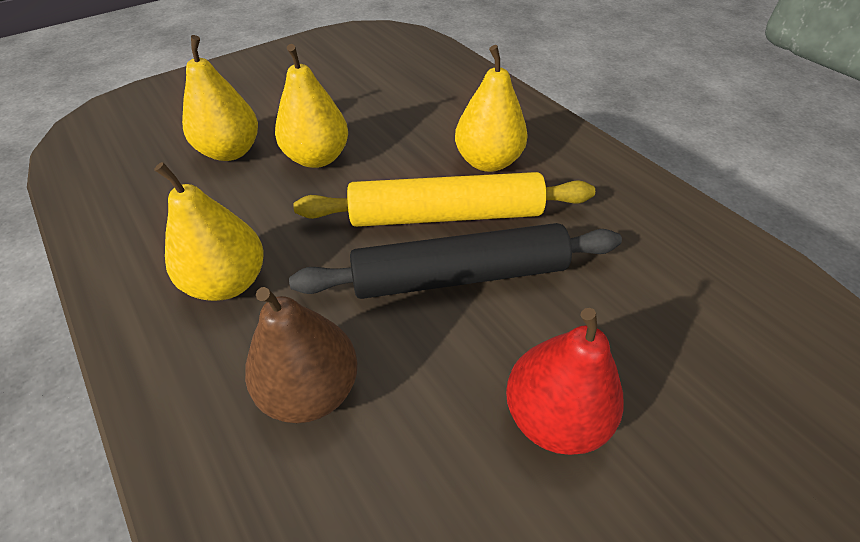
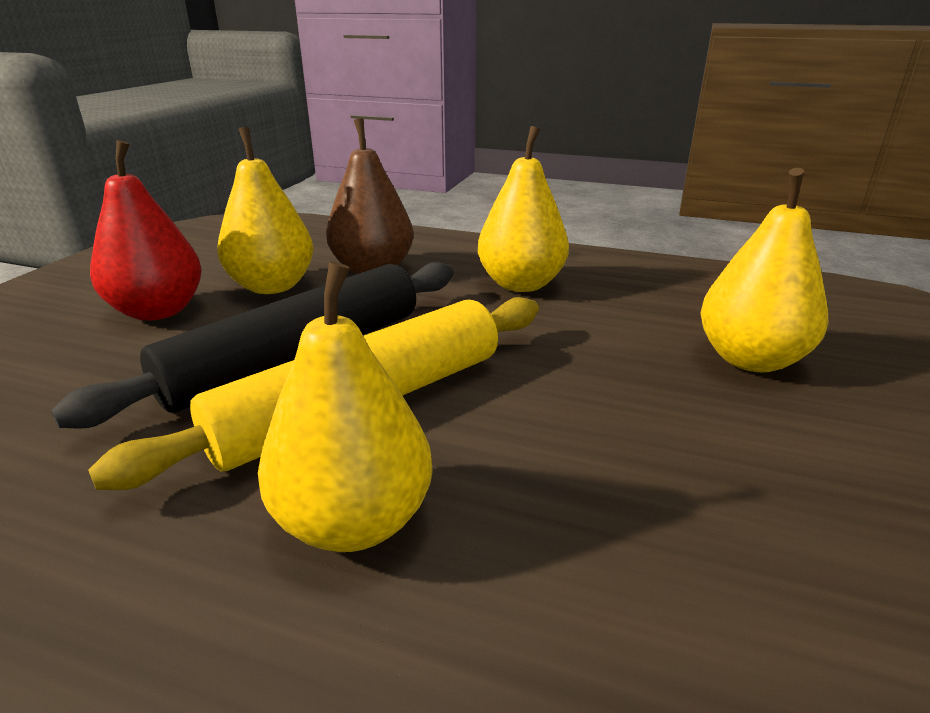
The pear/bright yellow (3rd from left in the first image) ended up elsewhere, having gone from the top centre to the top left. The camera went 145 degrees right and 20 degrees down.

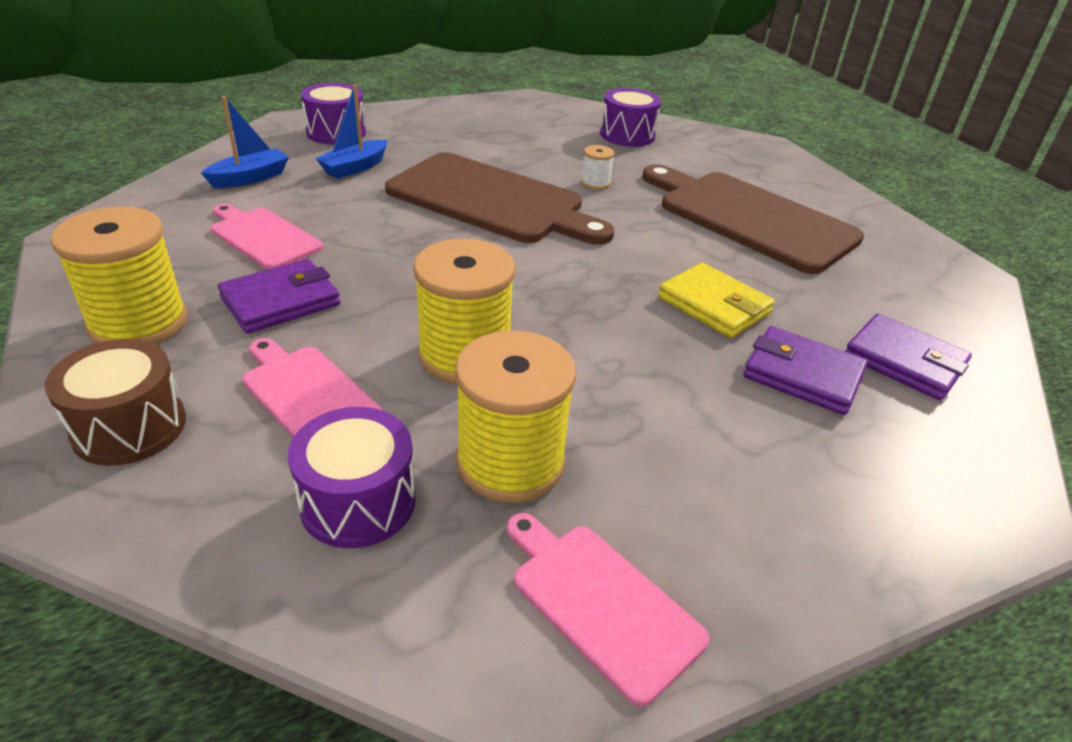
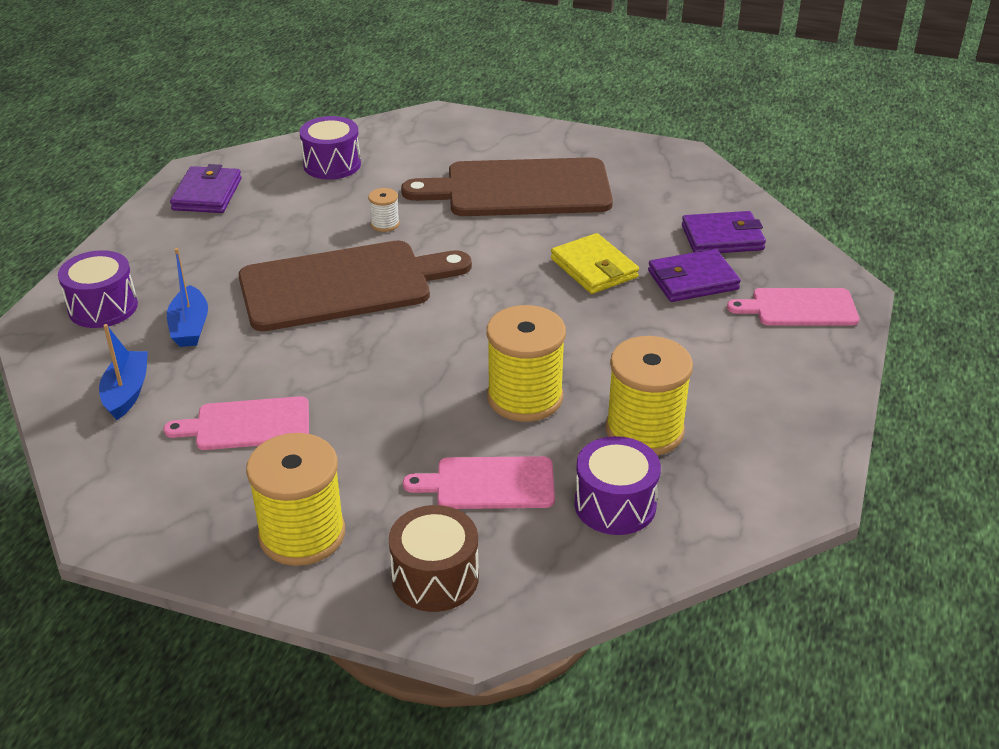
The card wallet/royal purple (1st from left) ended up elsewhere, having gone from the middle left to the top left. The card wallet/bright yellow at the middle right ended up facing another way, 60 degrees clockwise from before. The bread board/rosy (3rd from left) ended up elsewhere, having gone from the bottom centre to the middle right. The camera went 45 degrees left and 0 degrees up.

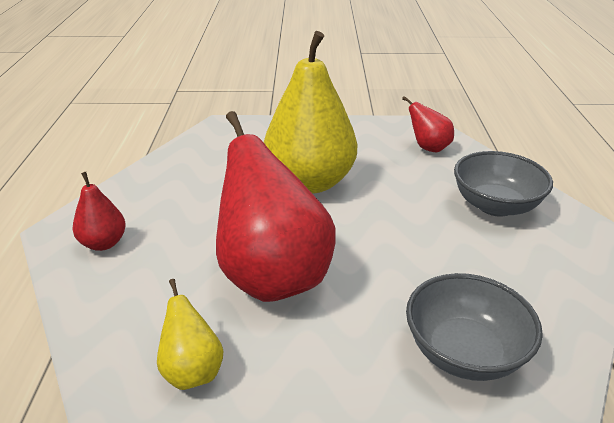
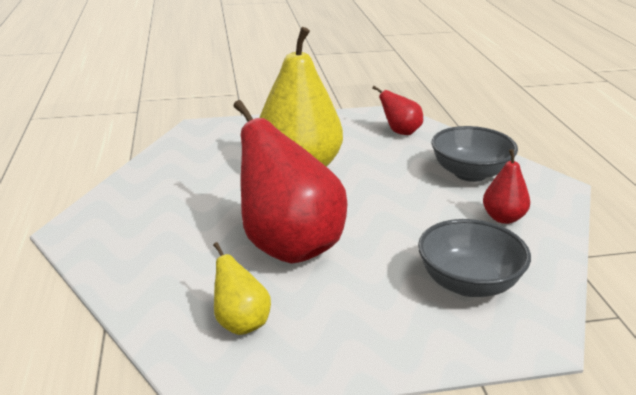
The pear/crimson (1st from left in the first image) ended up elsewhere, having gone from the middle left to the middle right. The camera went 10 degrees left and 5 degrees down.

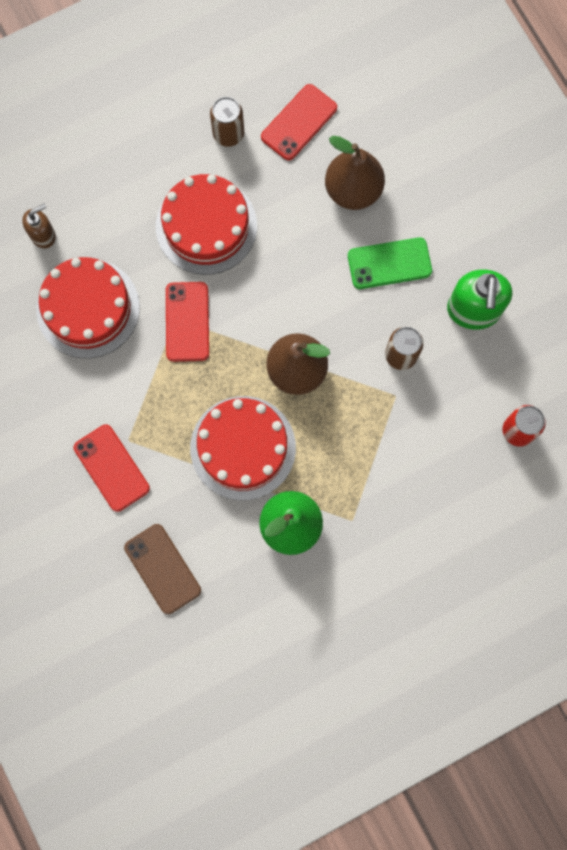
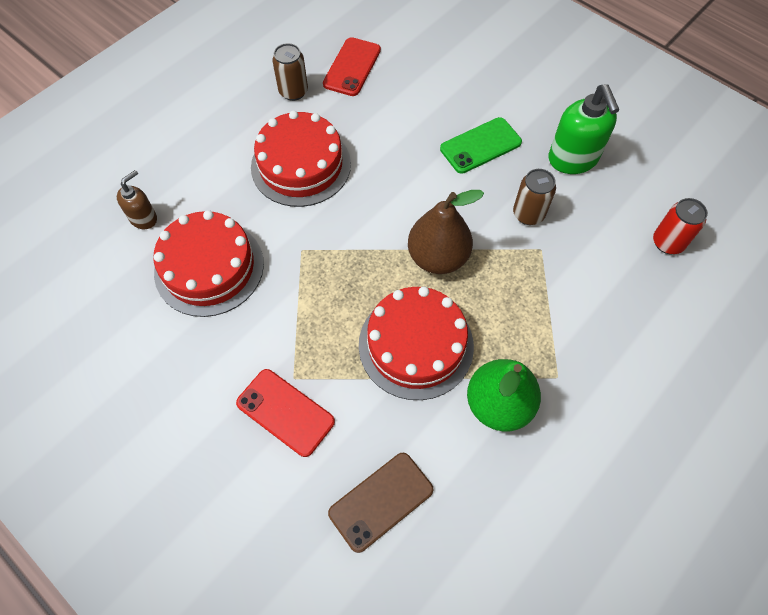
The second view lost the pear/brown (2nd from left) at the top centre. The second view lost the smartphone/crimson (2nd from left) at the middle left. The smartphone/brown at the bottom left ended up facing another way, 75 degrees counterclockwise from before. The camera went 20 degrees left and 15 degrees down.

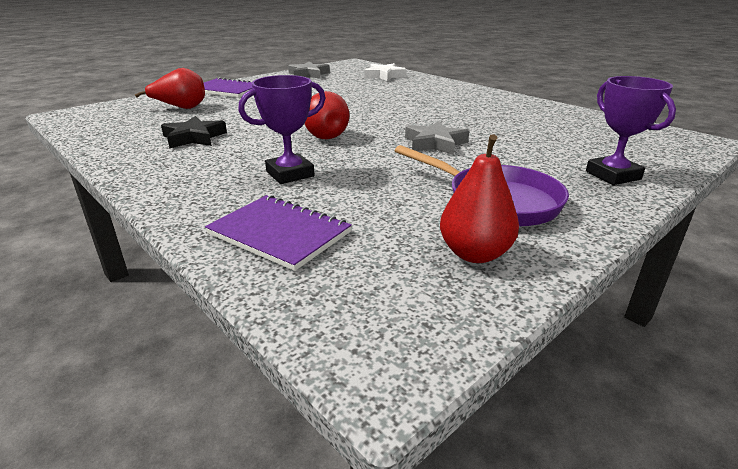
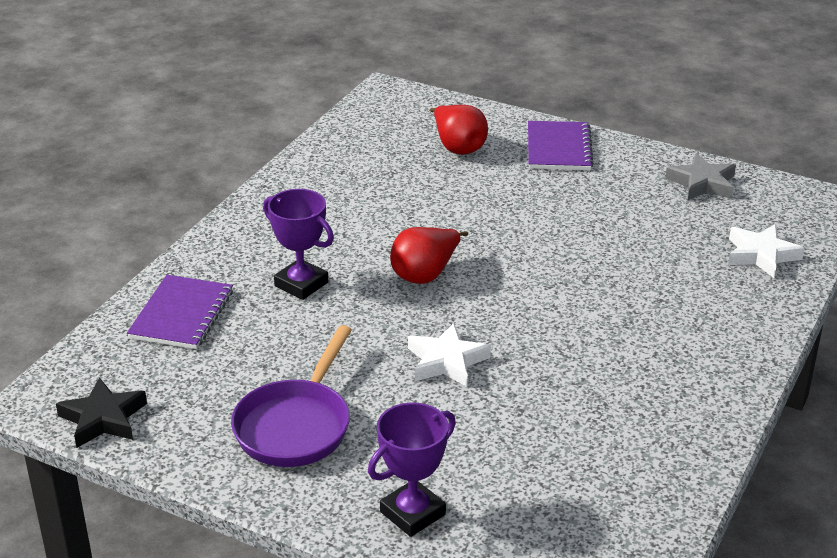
The star shape/ebony ended up elsewhere, having gone from the top left to the bottom left. What was the star shape/grey (2nd from left) at the top centre turned into the star shape/pure white (1st from left) at the centre. The second view lost the pear/crimson (3rd from left) at the centre. The camera went 70 degrees right and 5 degrees up.

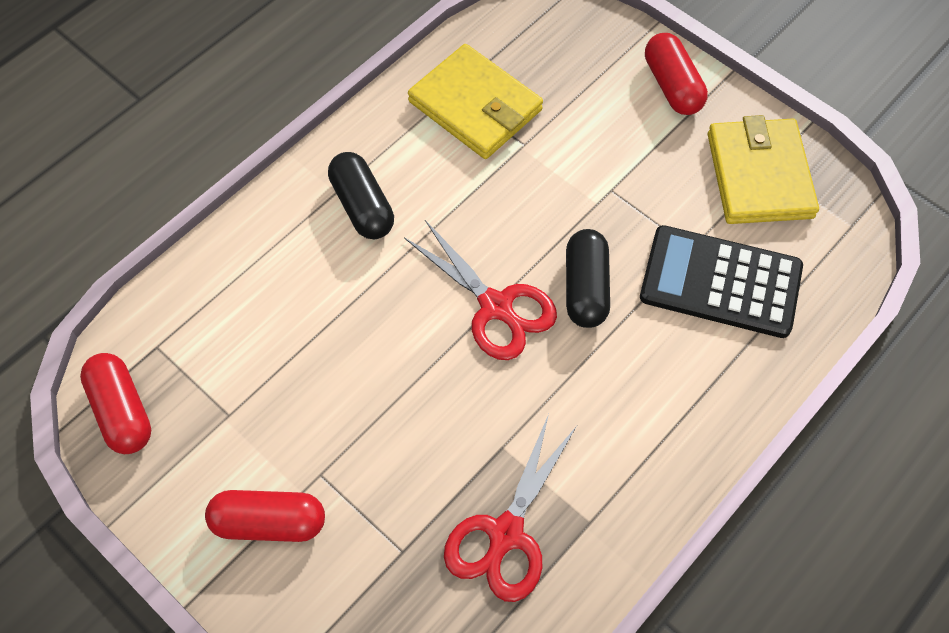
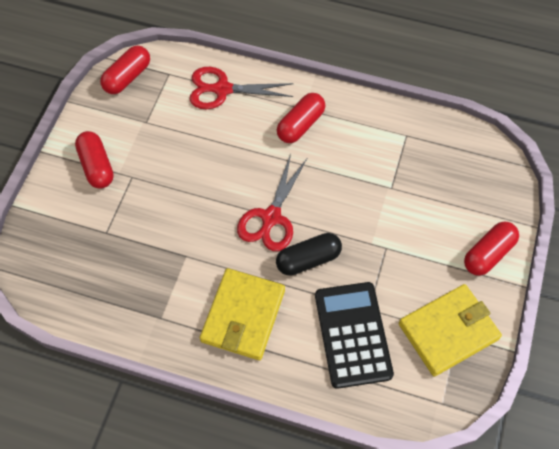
The card wallet/bright yellow (1st from left) ended up elsewhere, having gone from the top centre to the bottom centre. What was the capsule/ebony (1st from left) at the top centre turned into the capsule/crimson (3rd from left) at the top centre. The shears/crimson (2nd from left in the first image) ended up elsewhere, having gone from the bottom centre to the top centre. The camera went 65 degrees right and 0 degrees up.

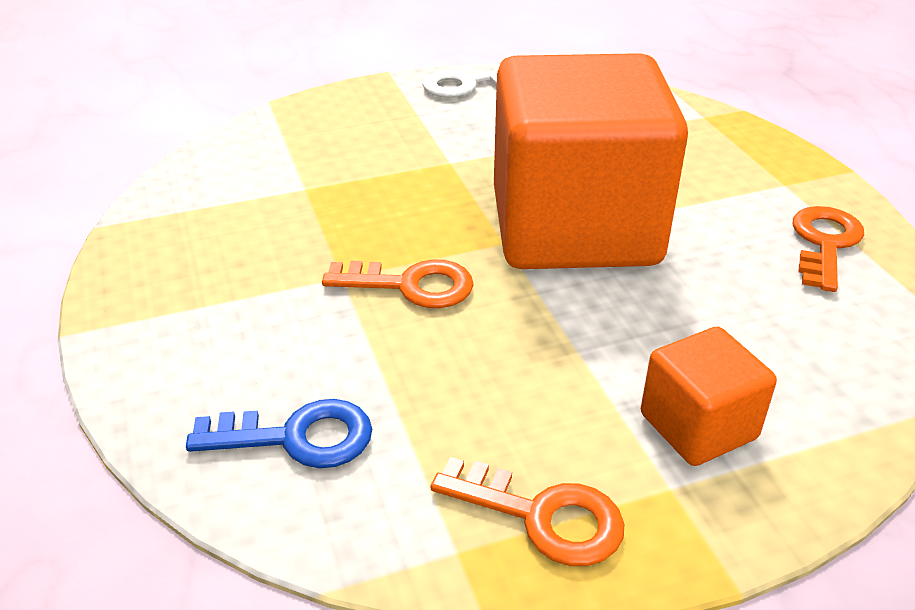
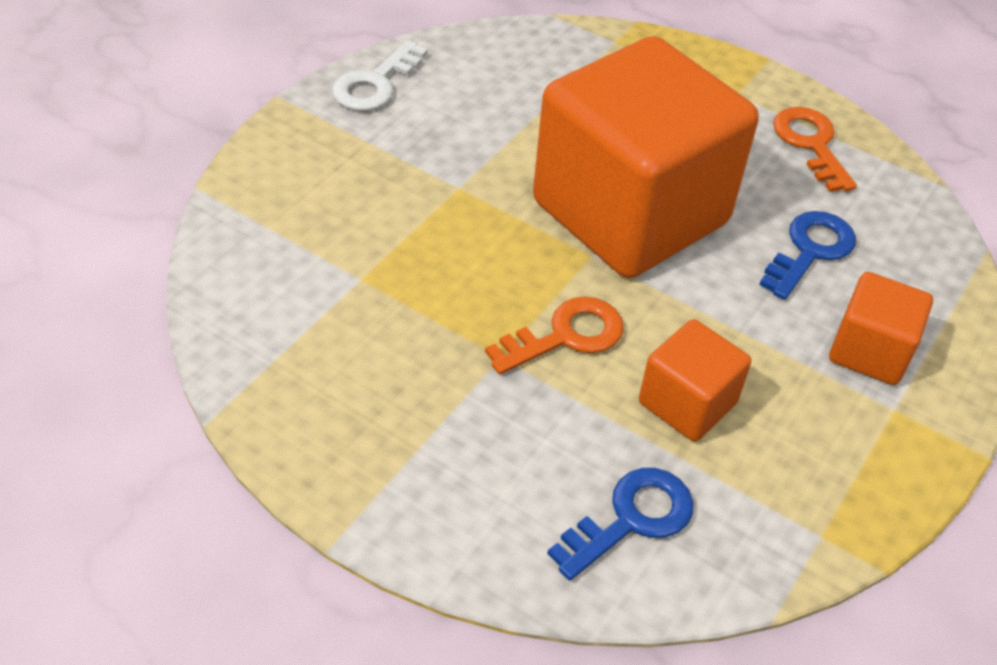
The second view lost the key/bright orange (2nd from left) at the bottom centre. The second view gained the key/royal blue (2nd from left) at the middle right. The second view gained the cube/bright orange (2nd from left) at the middle right. The camera went 40 degrees left and 10 degrees up.

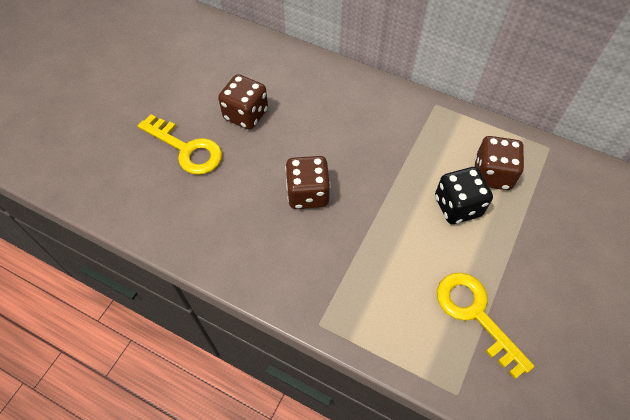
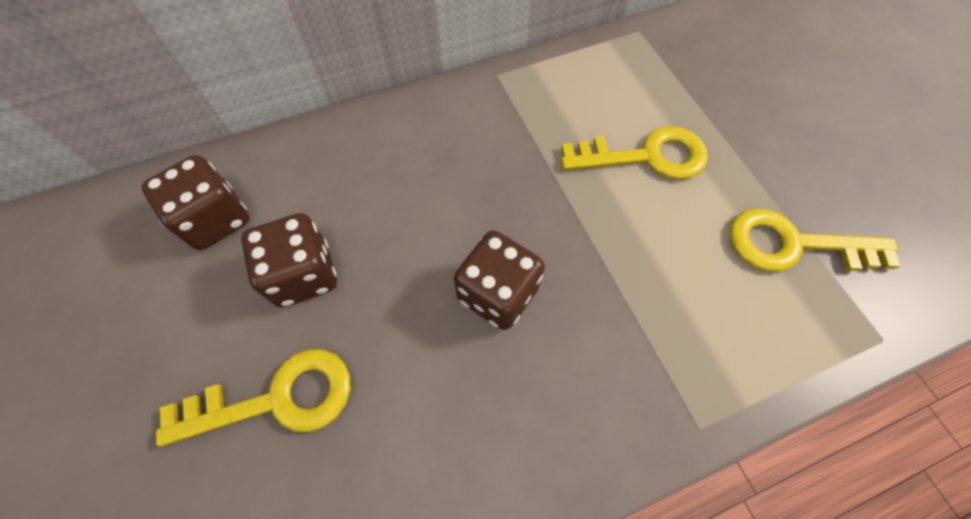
The dice/brown (3rd from left in the first image) ended up elsewhere, having gone from the middle right to the middle left. Where the dice/ebony stood at the middle right, the key/bright yellow (2nd from left) came to stand at the top centre. The camera went 50 degrees left and 5 degrees up.

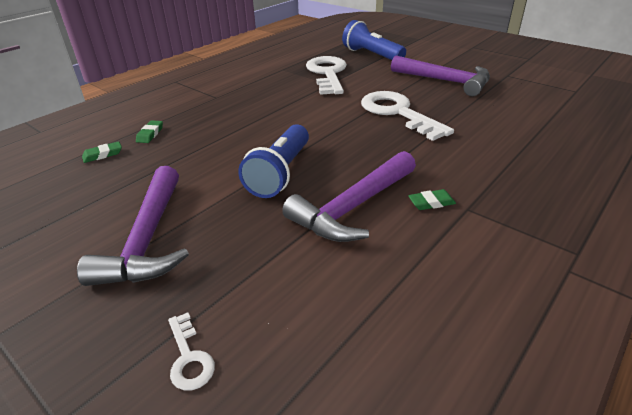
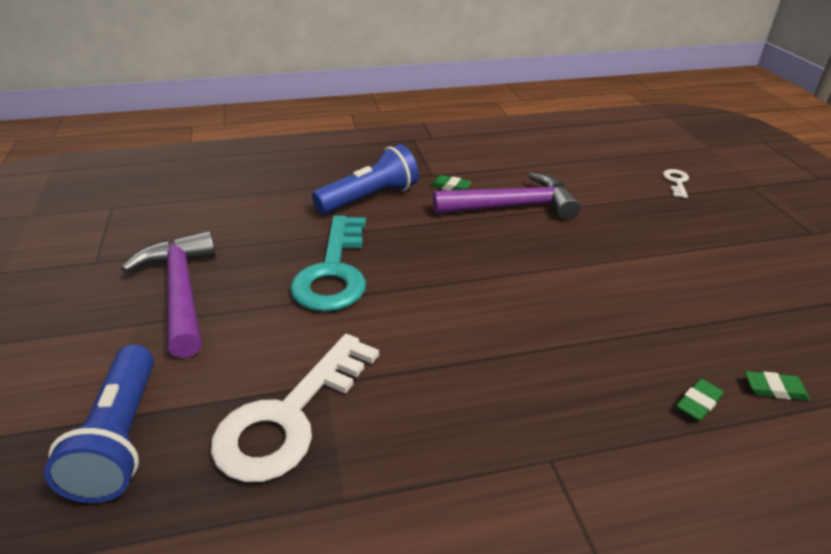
What was the key/pure white (3rd from left) at the top centre turned into the key/aqua at the centre. The pocket torch/royal blue (1st from left in the first image) ended up elsewhere, having gone from the centre to the top centre. The second view lost the carpenter's hammer/royal purple (1st from left) at the middle left. The camera went 145 degrees left and 0 degrees up.

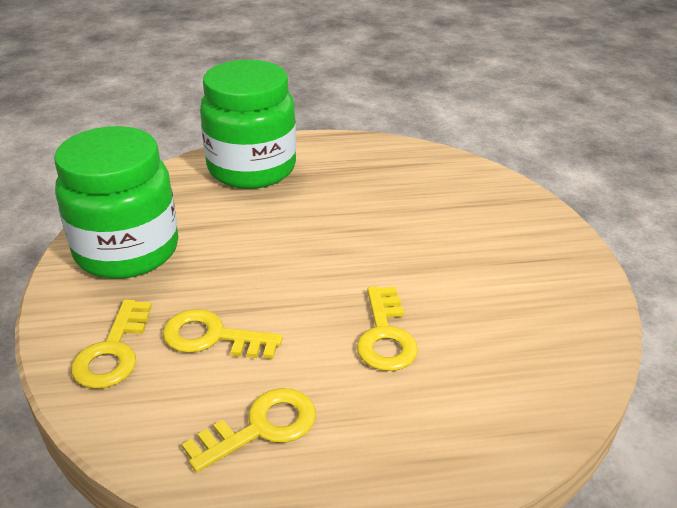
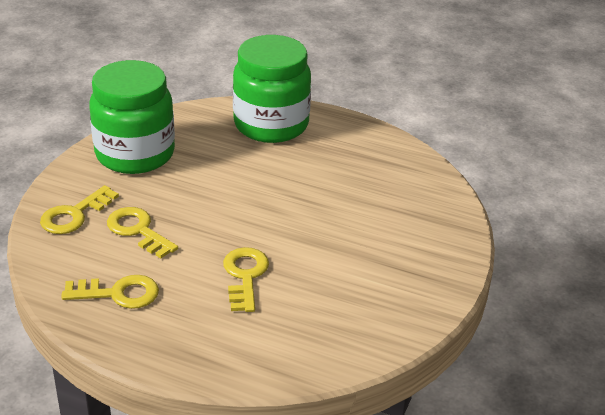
The key/bright yellow (4th from left) at the centre ended up facing another way, 150 degrees clockwise from before. The camera went 30 degrees right and 0 degrees up.

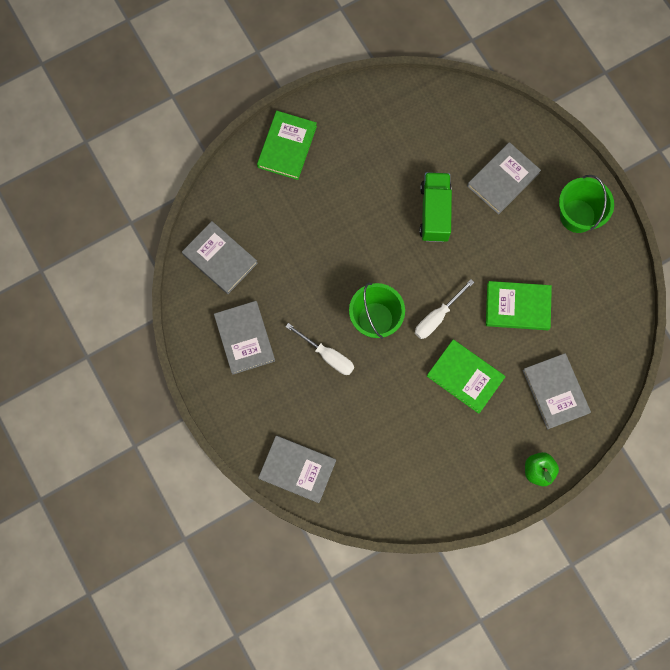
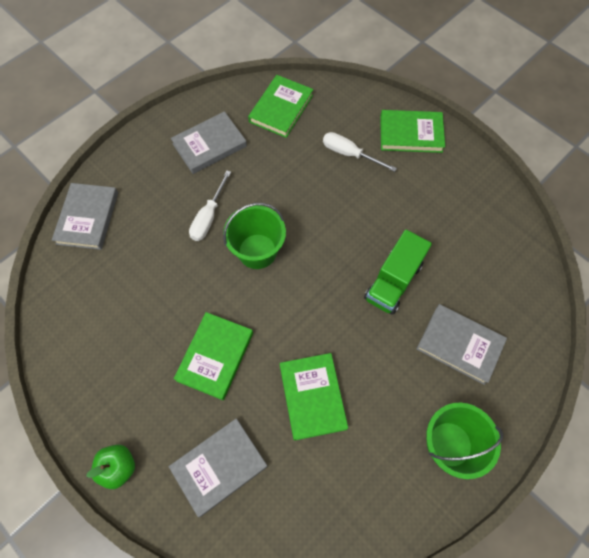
The lorry/leaf-green at the top centre ended up facing another way, 135 degrees clockwise from before. What was the hardcover/grey (1st from left) at the middle left turned into the hardcover/leaf-green (2nd from left) at the top centre. The flat screwdriver/pure white (2nd from left) ended up elsewhere, having gone from the centre to the top centre. The camera went 75 degrees right and 10 degrees down.

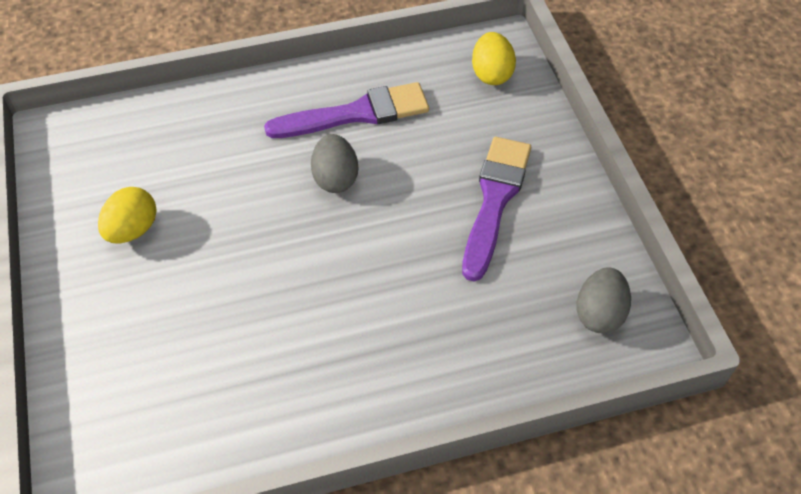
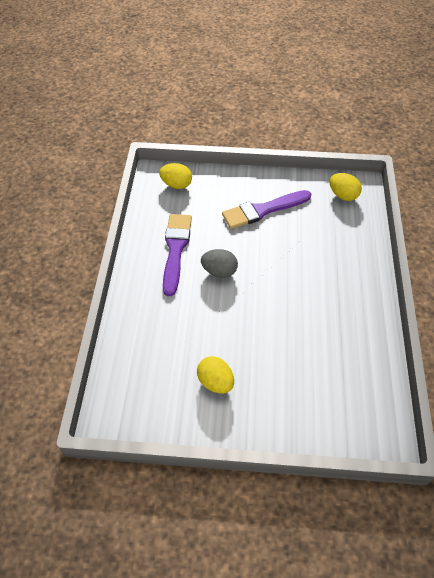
The paintbrush/royal purple (2nd from left) at the centre ended up facing another way, 60 degrees counterclockwise from before. What was the egg shape/grey (2nd from left) at the middle right turned into the egg shape/bright yellow (3rd from left) at the top right. The camera went 70 degrees left and 0 degrees up.

